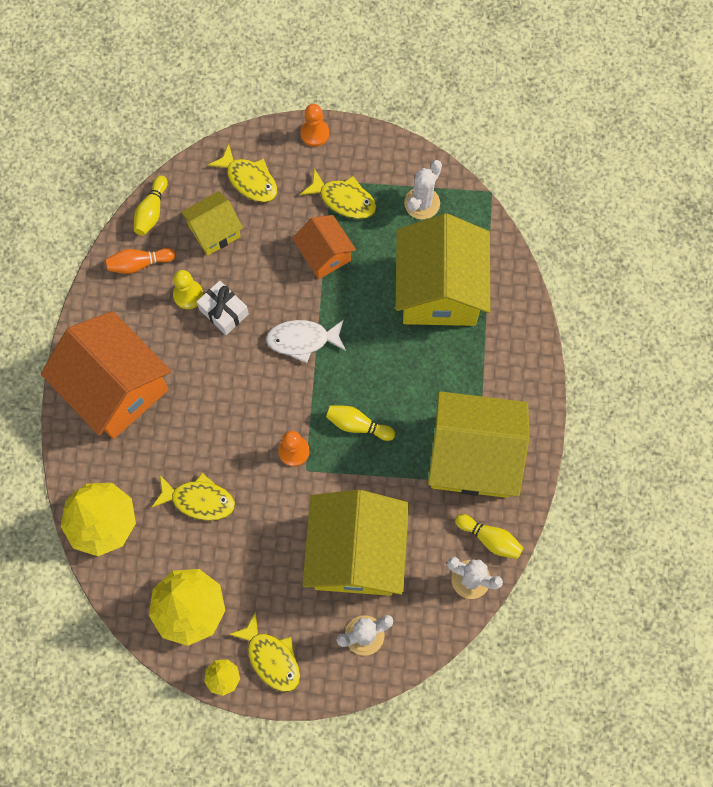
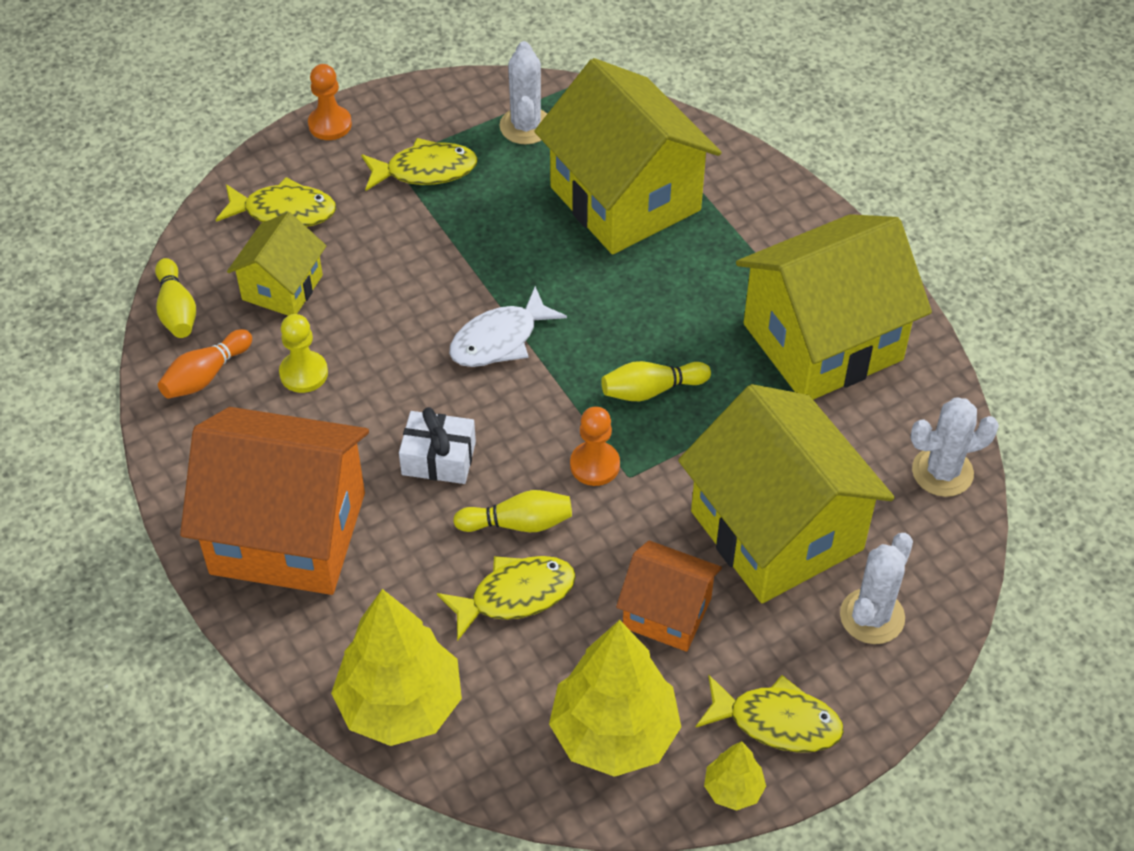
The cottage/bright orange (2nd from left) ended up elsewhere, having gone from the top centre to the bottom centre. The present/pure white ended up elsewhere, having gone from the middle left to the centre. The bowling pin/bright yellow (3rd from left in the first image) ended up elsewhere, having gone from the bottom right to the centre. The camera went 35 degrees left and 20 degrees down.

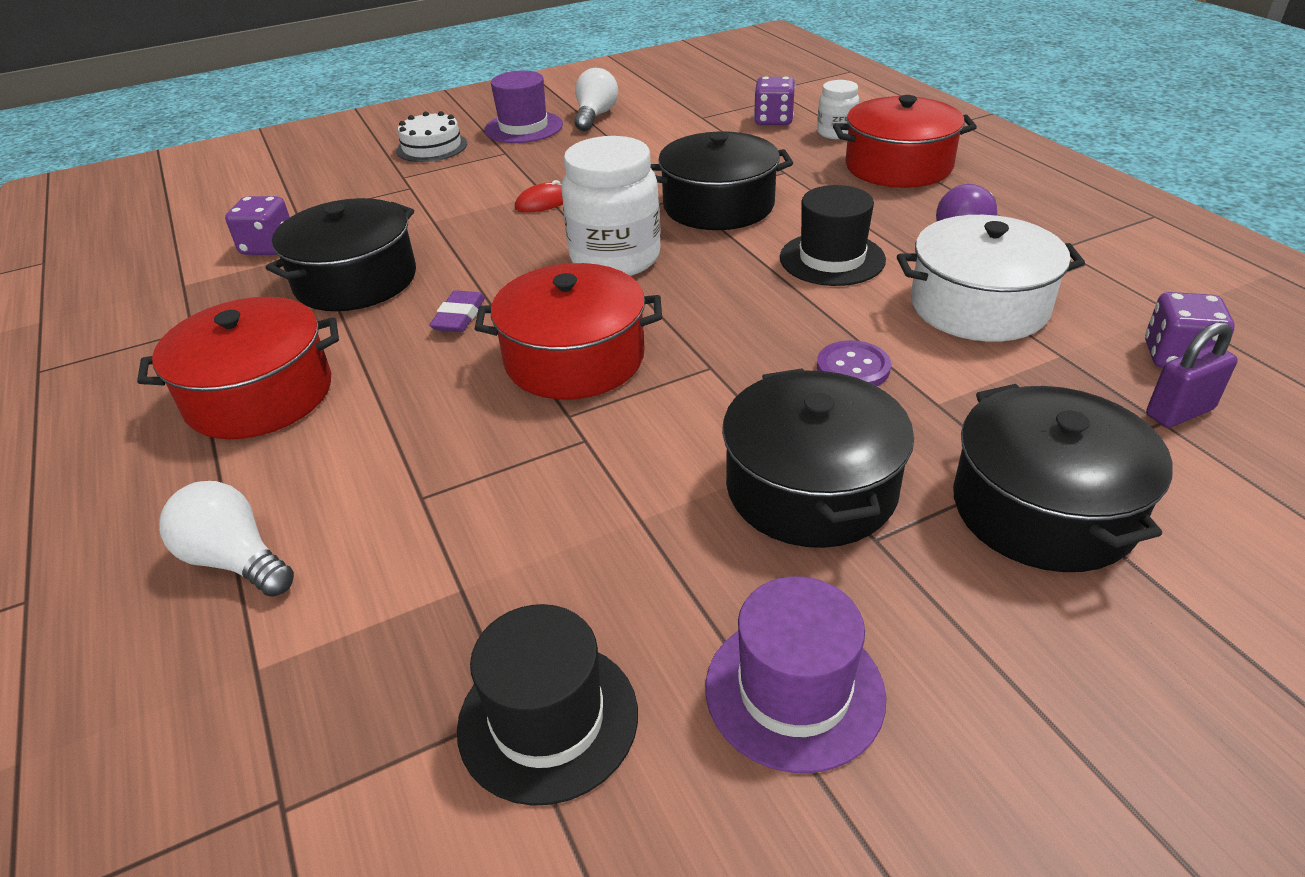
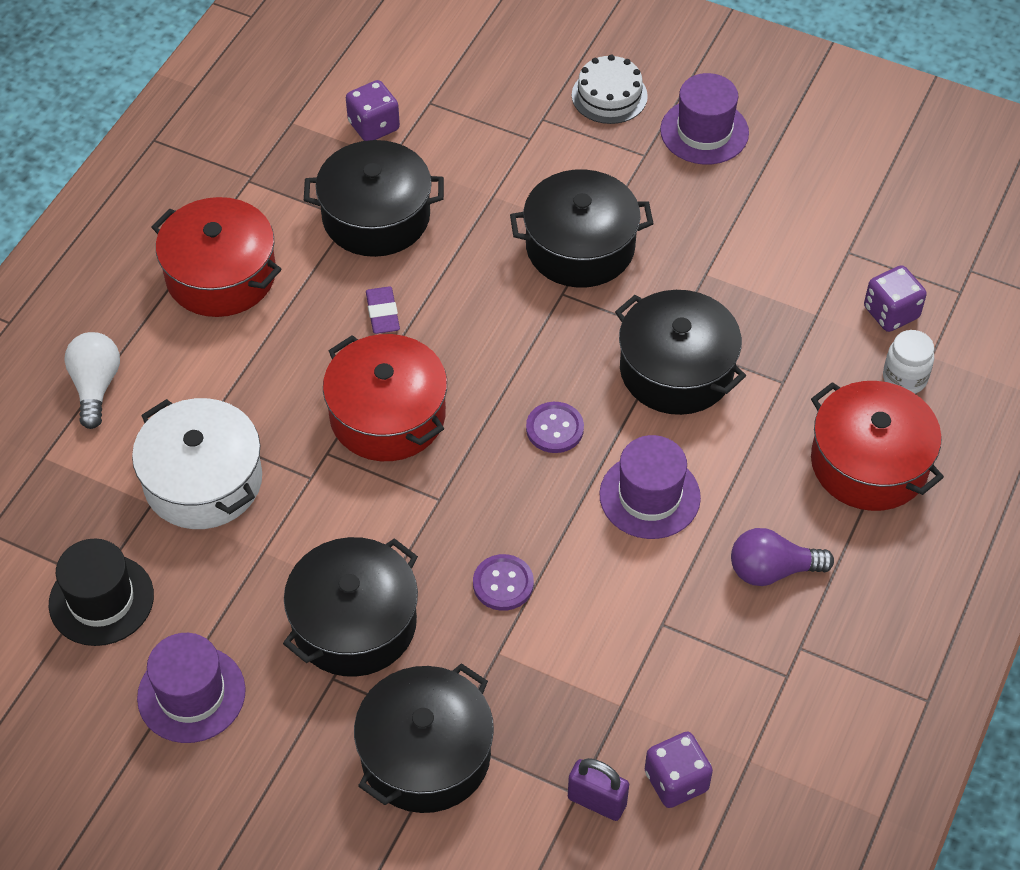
The second view lost the bulb/pure white (2nd from left) at the top centre. The second view lost the jam jar/pure white (1st from left) at the top centre. Where the PC mouse/crimson stood at the top centre, the stockpot/ebony (4th from left) came to stand at the top centre. What was the top hat/ebony (2nd from left) at the top centre turned into the top hat/royal purple (2nd from left) at the centre. The stockpot/pure white ended up elsewhere, having gone from the top right to the middle left. The gum eraser/royal purple at the centre ended up facing another way, 75 degrees counterclockwise from before. The second view gained the sewing button/royal purple (2nd from left) at the centre. The camera went 50 degrees right and 15 degrees up.

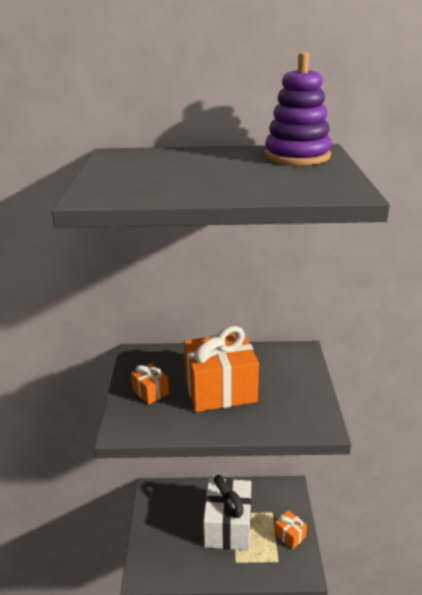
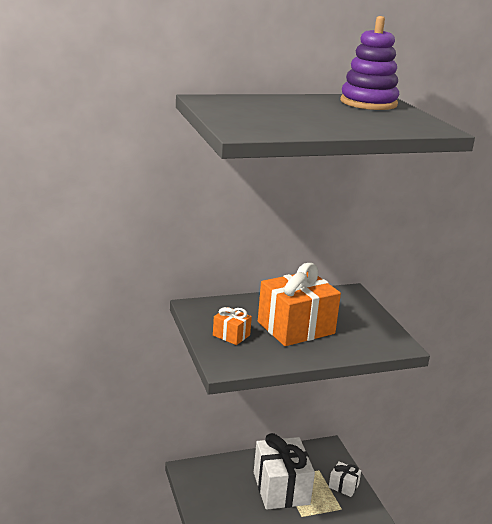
What was the present/bright orange (3rd from left) at the bottom right turned into the present/pure white (2nd from left) at the bottom right. The camera went 20 degrees left and 5 degrees down.

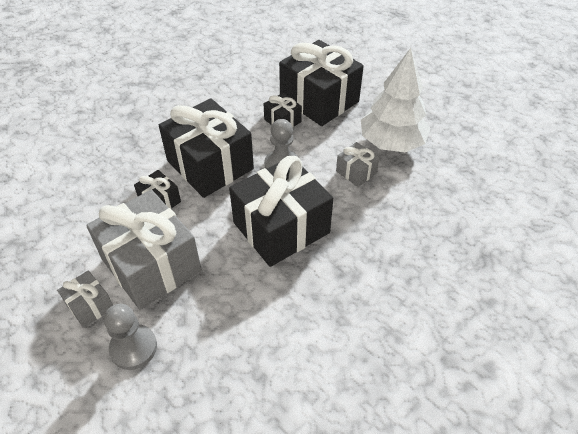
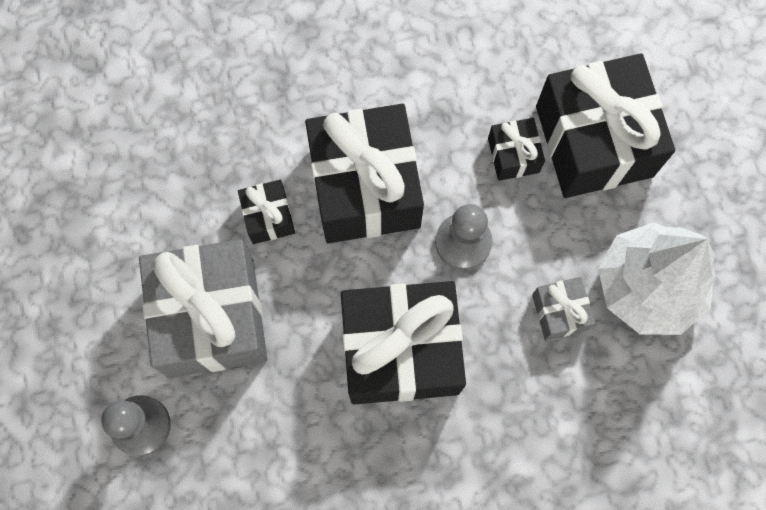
The second view lost the present/grey (1st from left) at the bottom left. The camera went 30 degrees right and 25 degrees up.

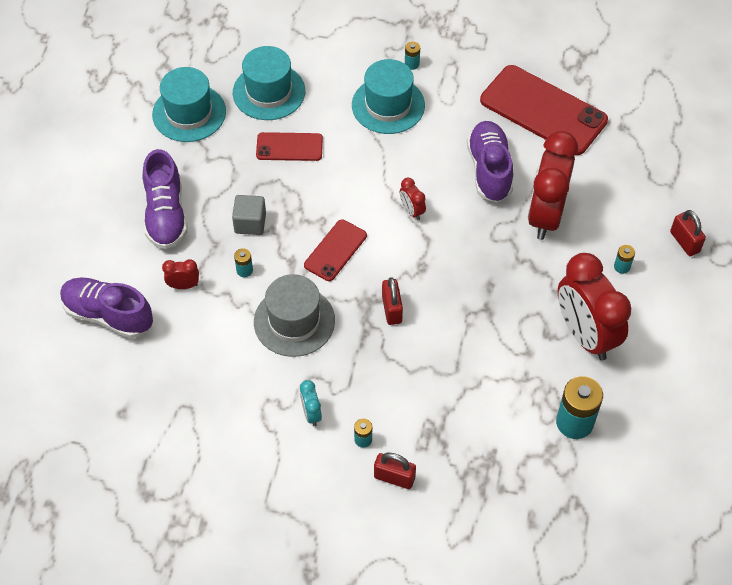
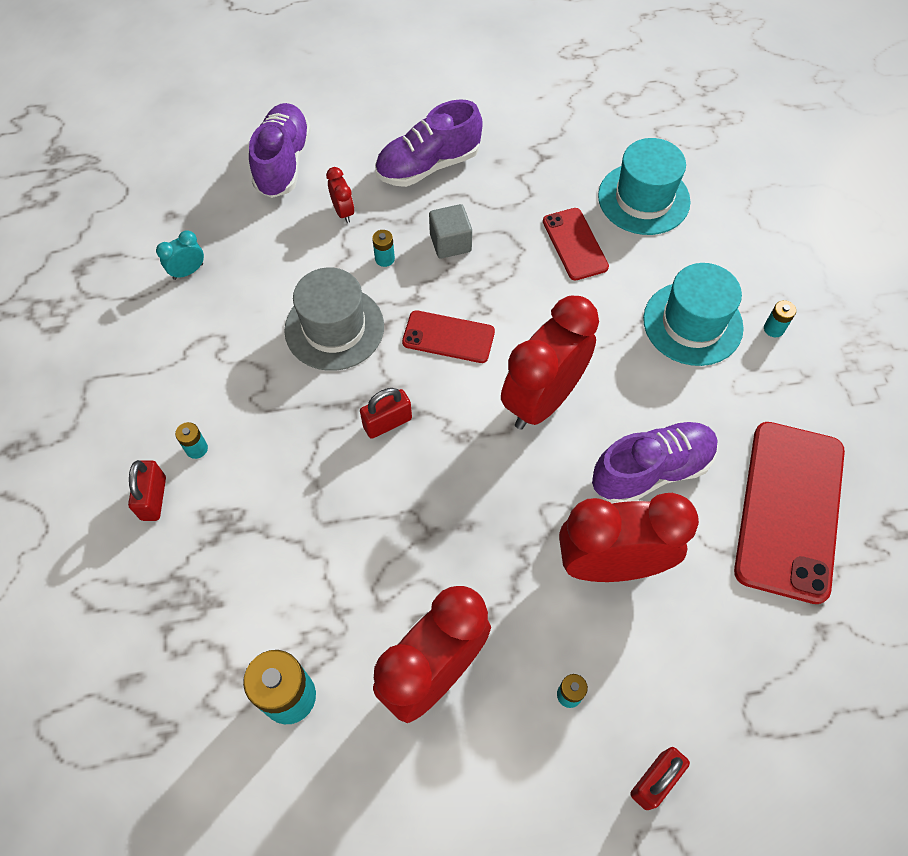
The second view lost the top hat/aqua (1st from left) at the top left. The size of the clock/crimson (2nd from left in the first image) at the centre changed by a factor of 2.39. The clock/aqua ended up elsewhere, having gone from the bottom centre to the top left. The camera went 70 degrees right and 5 degrees up.

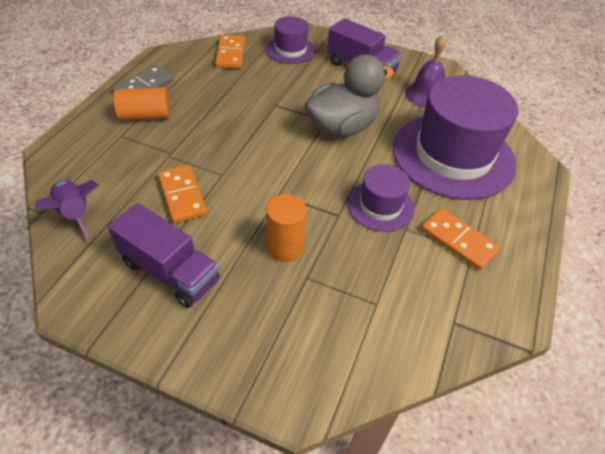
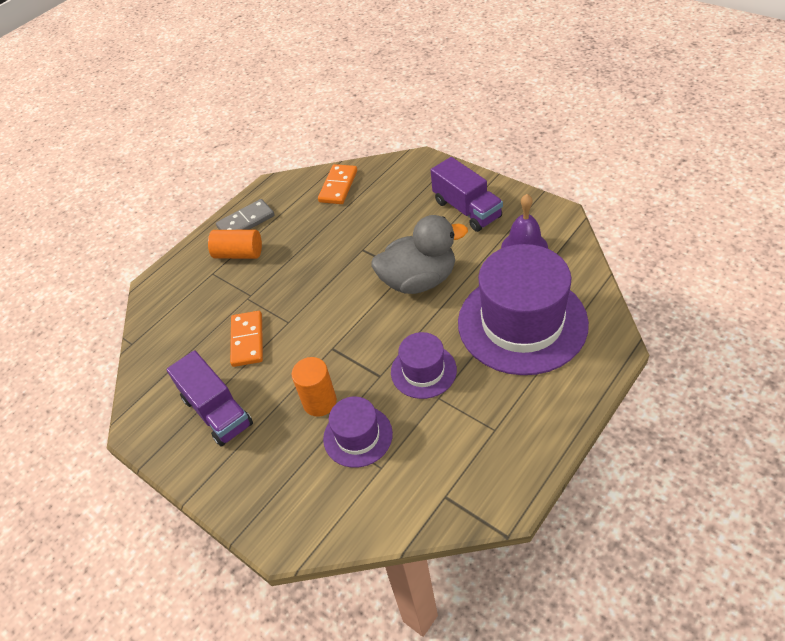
The top hat/royal purple (1st from left) ended up elsewhere, having gone from the top centre to the bottom centre. The second view lost the spaceship/royal purple at the middle left. The second view lost the domino tile/bright orange (3rd from left) at the middle right. The camera went 25 degrees right and 0 degrees up.

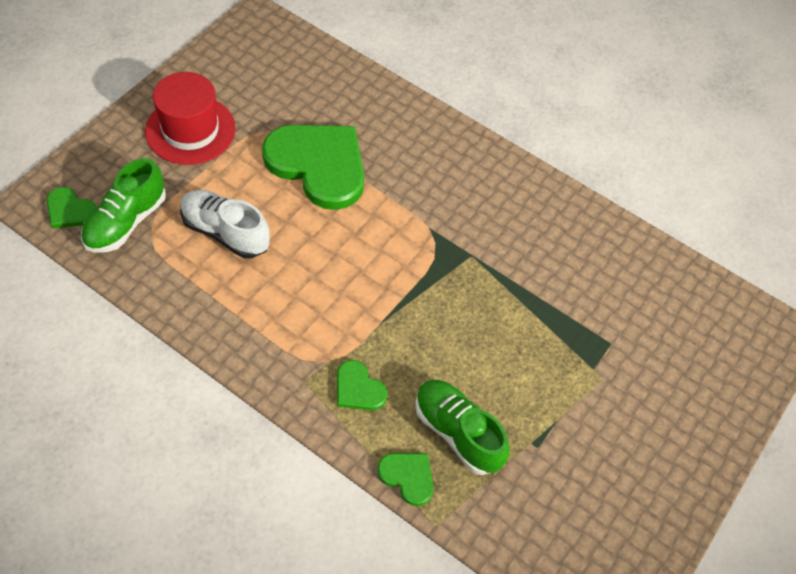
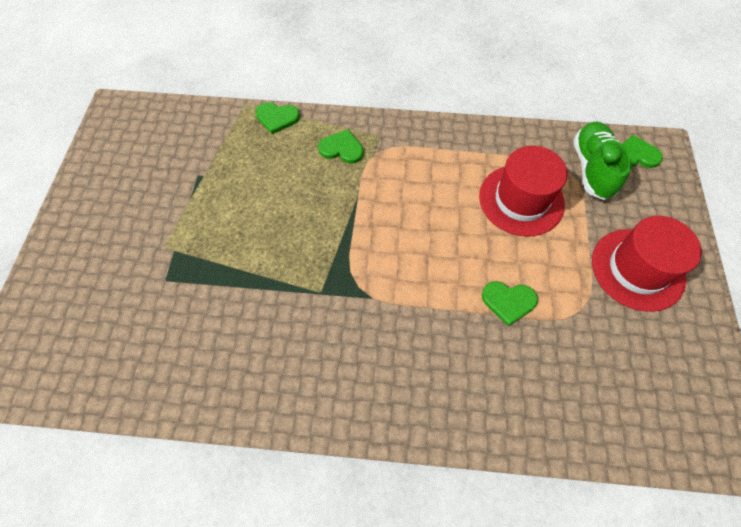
The size of the love heart/leaf-green (2nd from left in the first image) at the top centre changed by a factor of 0.45. Where the sneaker/pure white stood at the middle left, the top hat/crimson (1st from left) came to stand at the middle right. The second view lost the sneaker/leaf-green (2nd from left) at the bottom centre. The camera went 155 degrees right and 5 degrees up.

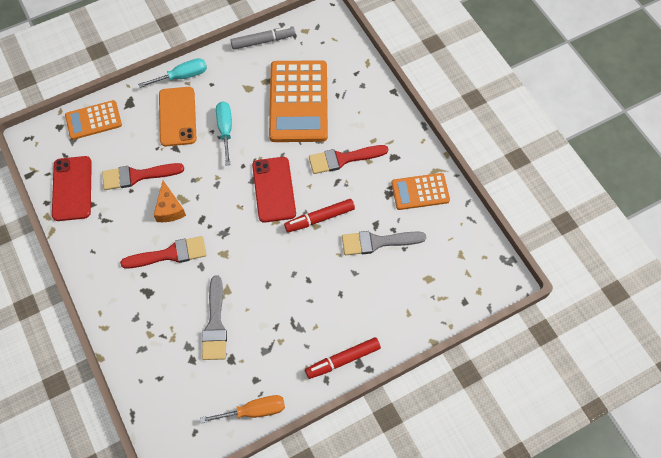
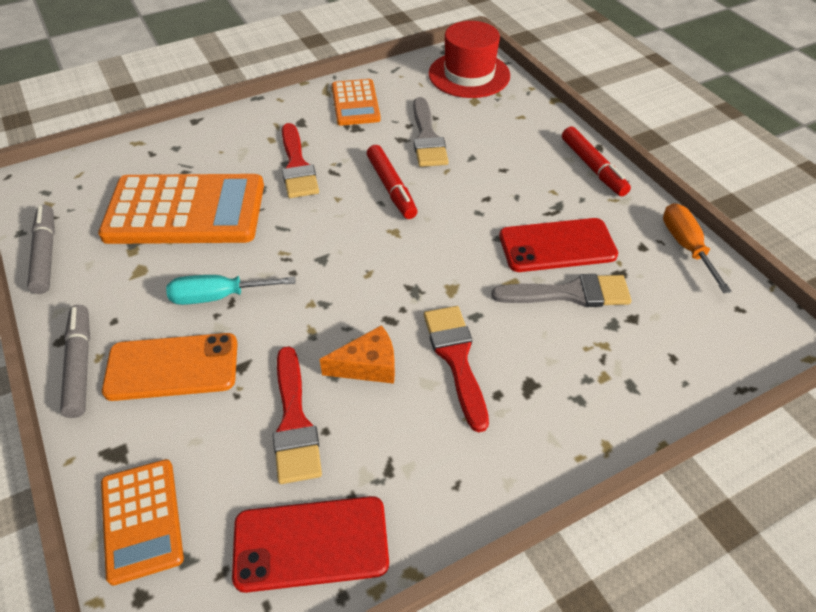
Where the flat screwdriver/aqua (1st from left) stood at the top left, the marker pen/grey (2nd from left) came to stand at the middle left. The smartphone/crimson (2nd from left) ended up elsewhere, having gone from the centre to the middle right. The second view gained the top hat/crimson at the top centre. The camera went 90 degrees left and 15 degrees down.

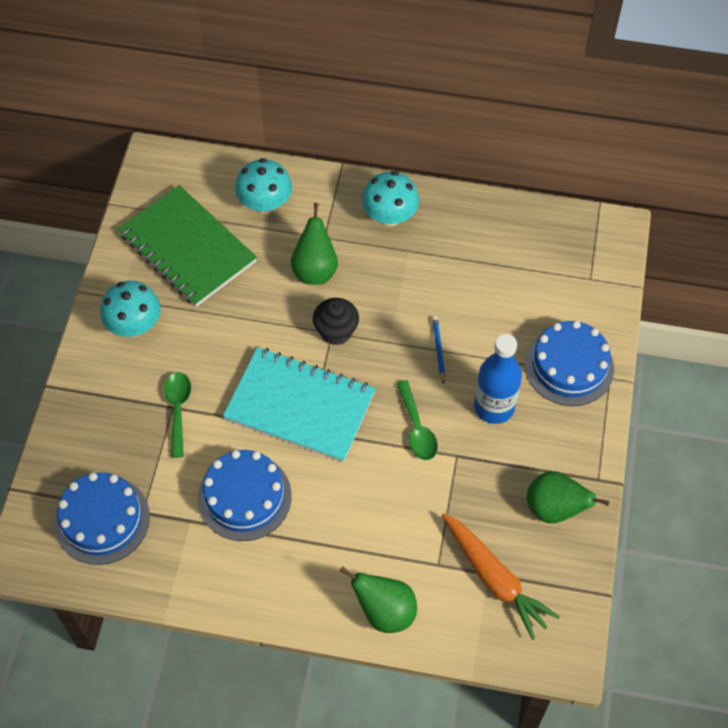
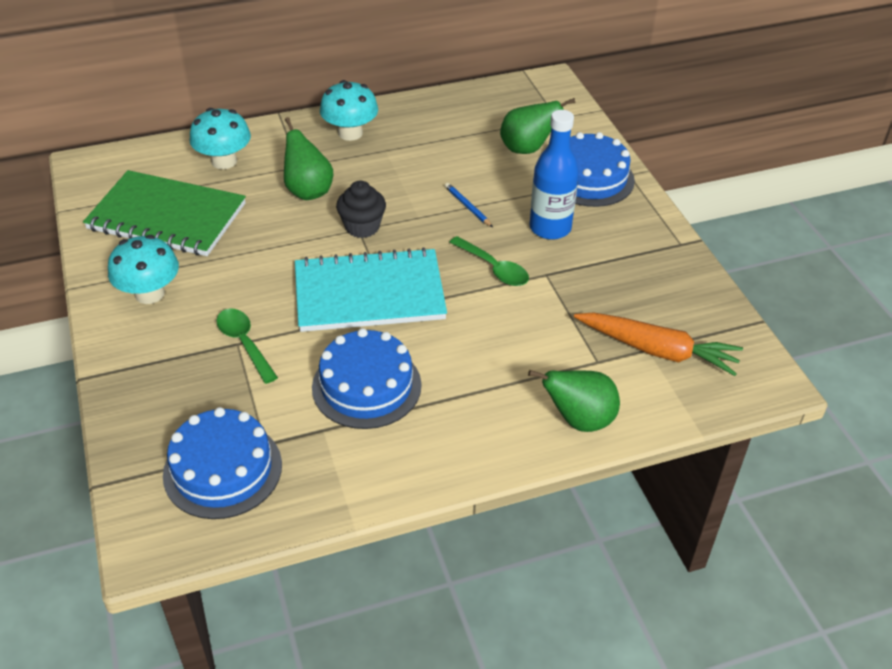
The pear/leaf-green (3rd from left in the first image) ended up elsewhere, having gone from the bottom right to the top centre. The camera went 30 degrees left and 15 degrees down.

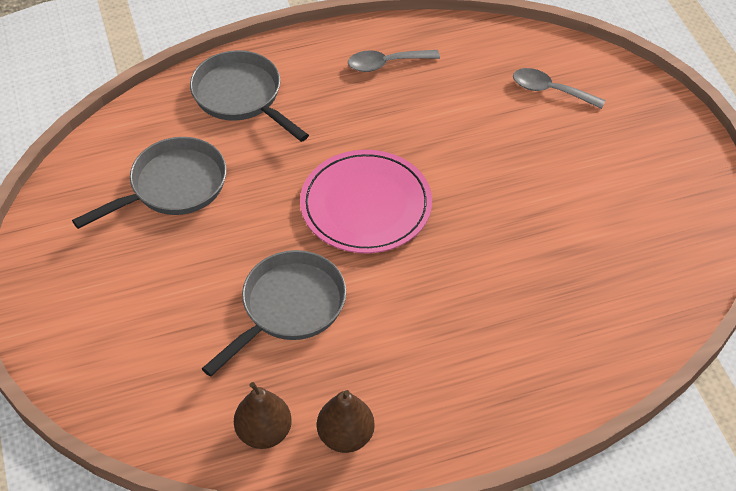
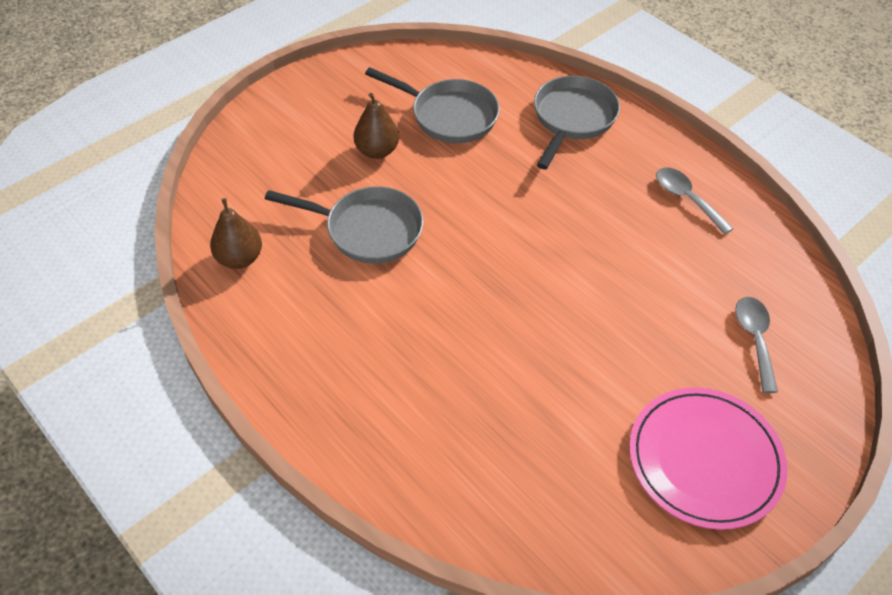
The dinner plate/rosy ended up elsewhere, having gone from the centre to the bottom right. The pear/brown (2nd from left) ended up elsewhere, having gone from the bottom centre to the top centre. The camera went 65 degrees right and 0 degrees up.

